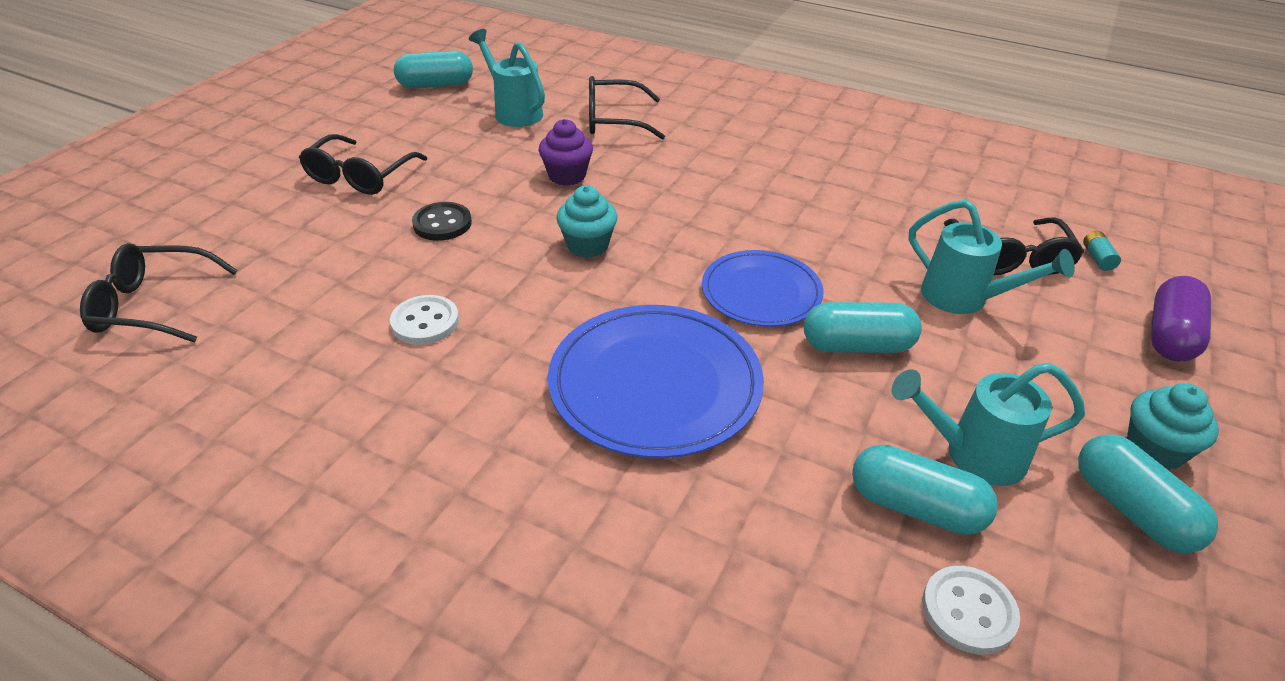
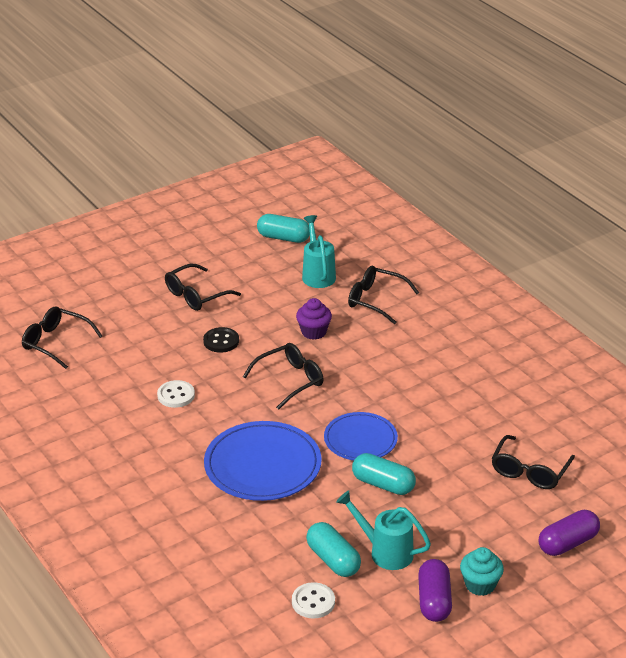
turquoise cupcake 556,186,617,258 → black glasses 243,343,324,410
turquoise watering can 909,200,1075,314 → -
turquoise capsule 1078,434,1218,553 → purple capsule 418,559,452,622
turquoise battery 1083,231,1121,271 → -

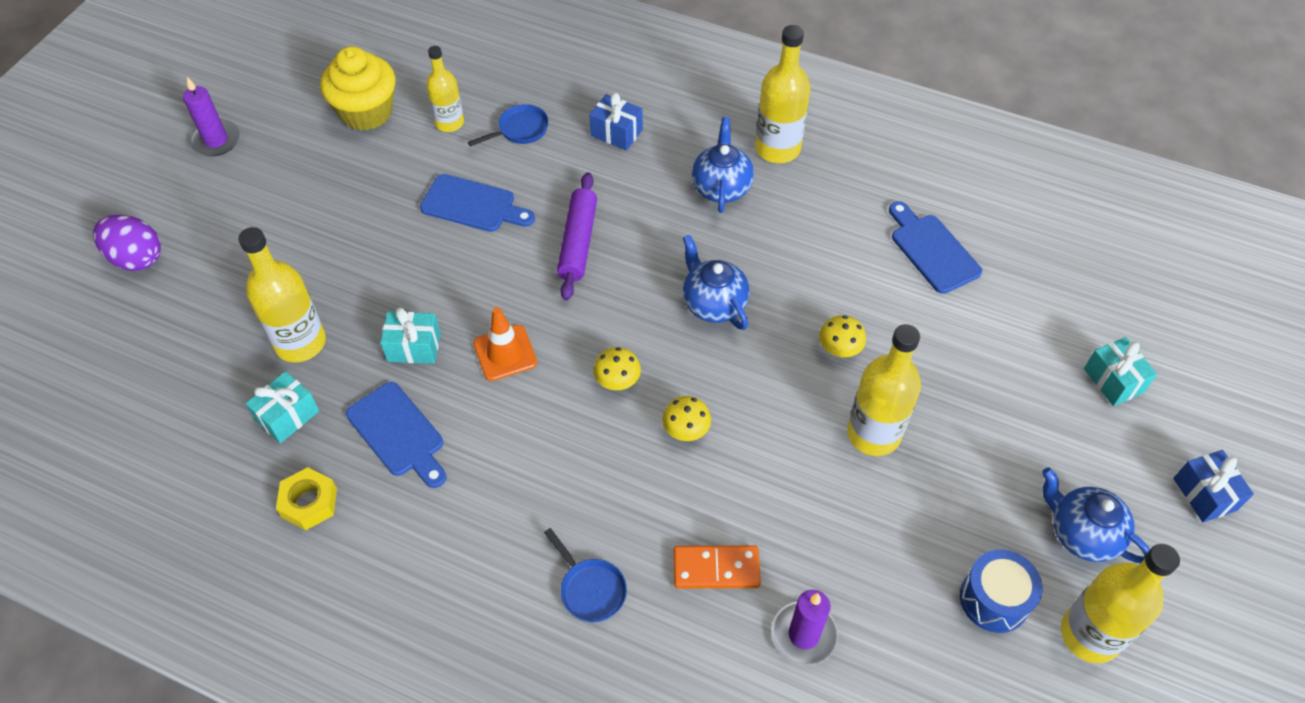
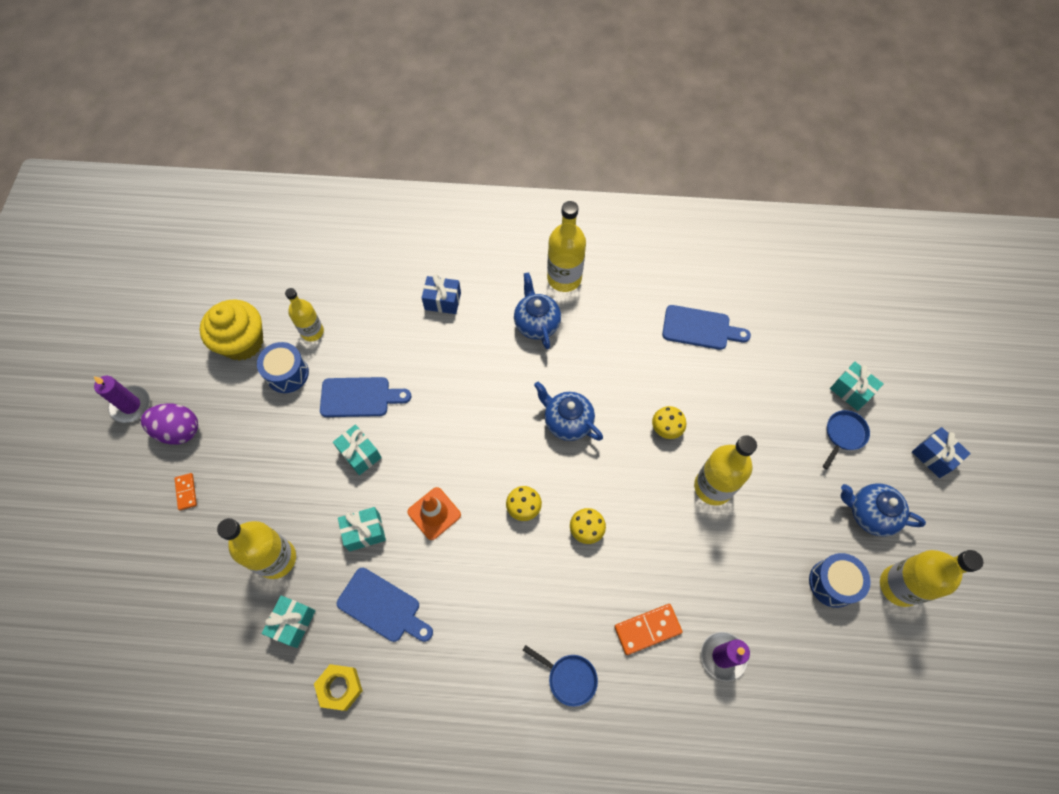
purple egg 93,215,161,271 → purple egg 141,404,198,445, move
blue pan 468,104,549,147 → blue pan 823,410,870,470, move
purple rolling pin 557,172,597,301 → -
blue cutting board 889,201,982,294 → blue cutting board 662,305,751,350, 150 degrees clockwise
- → orange domino 174,473,197,510
- → blue drum 257,342,309,393
- → turquoise gift 333,424,382,475

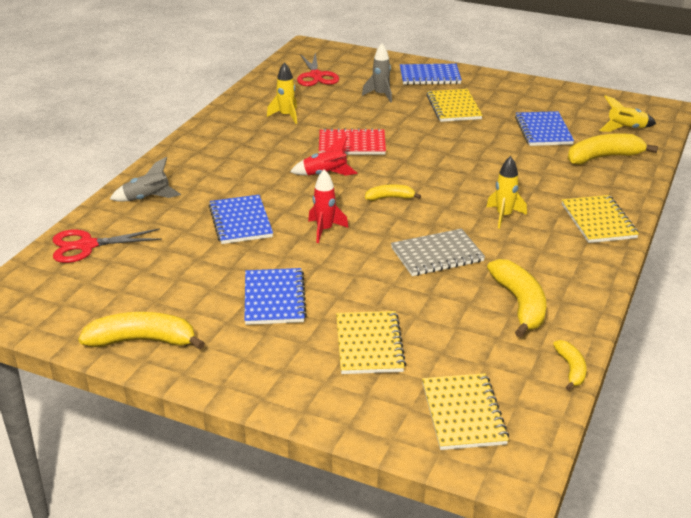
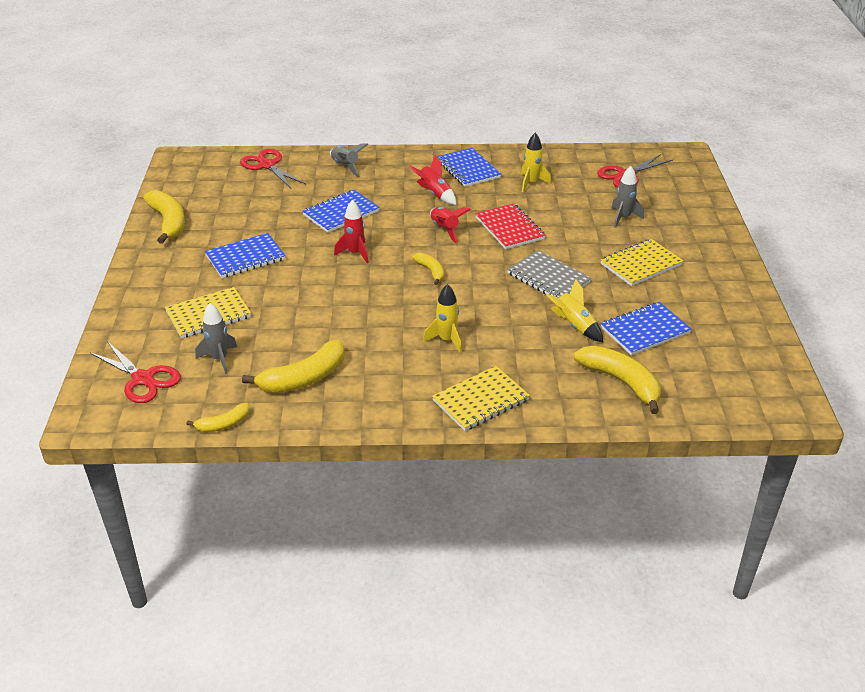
grey notebook 391,229,485,276 → grey notebook 507,250,592,298, move
blue notebook 400,64,462,85 → blue notebook 437,148,501,187, move
yellow notebook 422,373,509,450 → red scissors 89,341,181,403
yellow rocket 599,95,656,132 → yellow rocket 547,279,603,342, move
- → grey rocket 195,303,237,374
- → red rocket 409,155,456,205

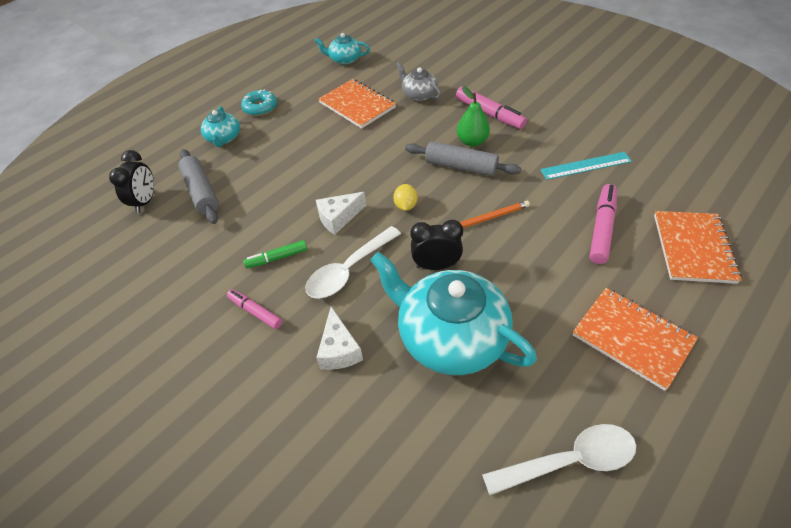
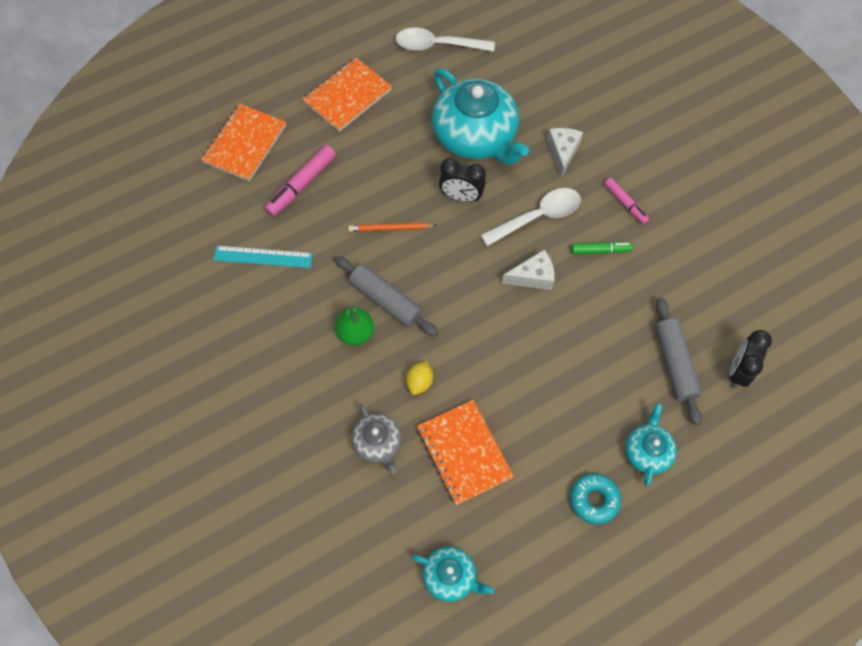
yellow lemon 393,184,418,211 → yellow lemon 406,361,433,395, move
pink marker 456,86,527,129 → -
orange notebook 572,288,698,391 → orange notebook 303,57,392,132, 75 degrees clockwise

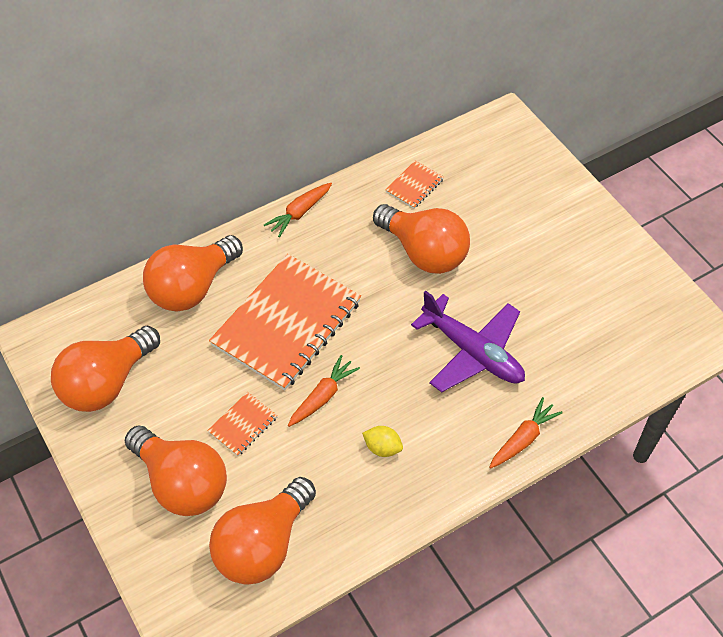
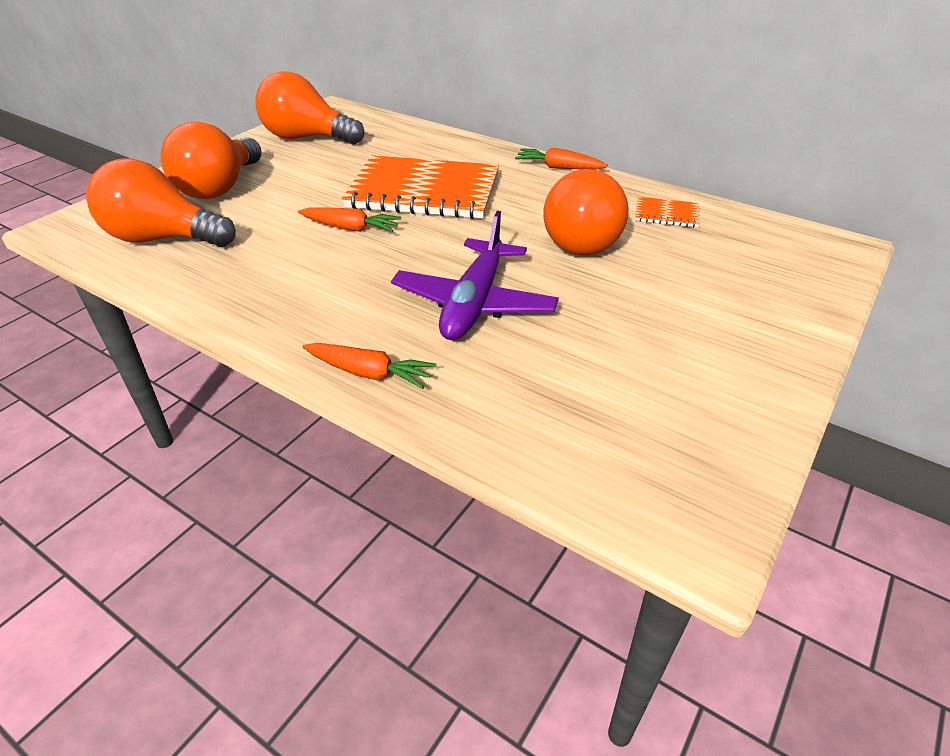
orange light bulb 143,235,243,312 → -
orange notebook 207,392,278,456 → -
yellow lemon 362,426,403,457 → -

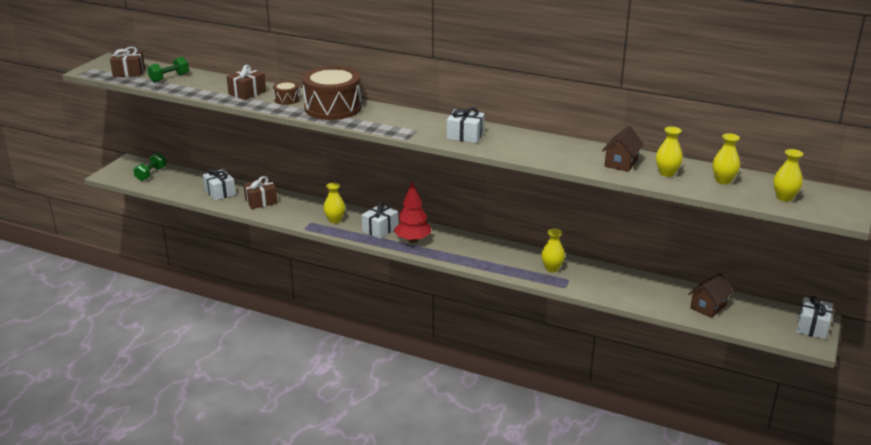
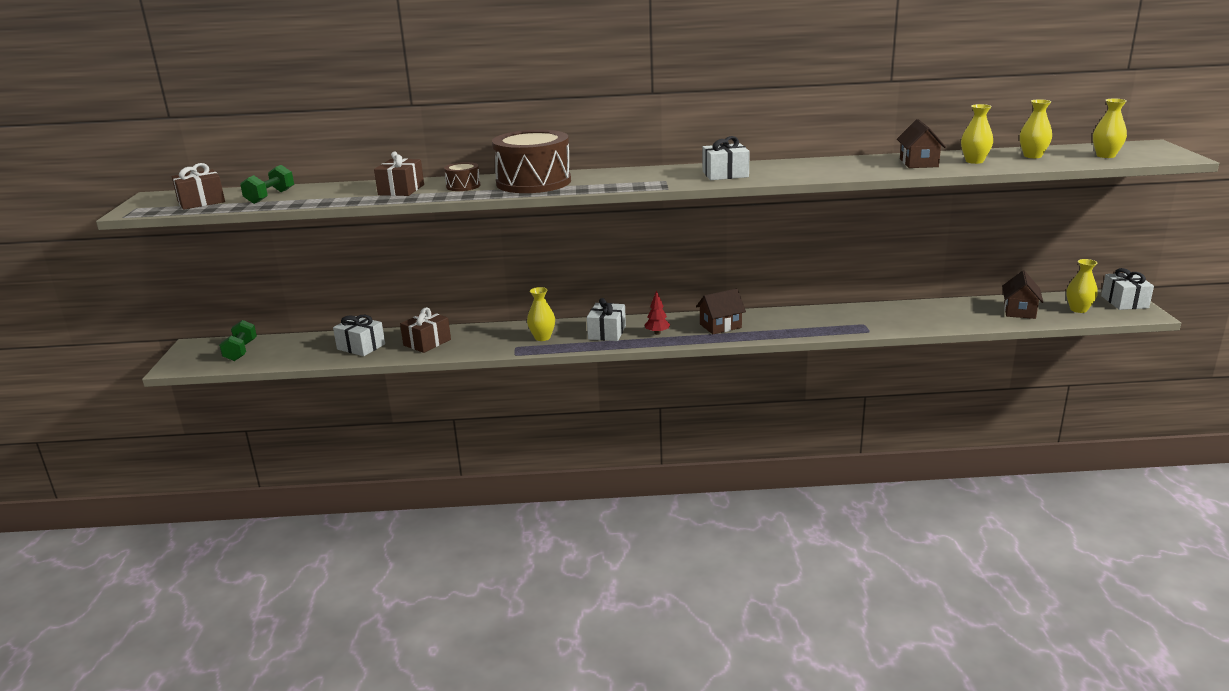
red tree 394,181,431,243 → red tree 645,290,670,335, x0.54
yellow vase 541,228,565,272 → yellow vase 1066,259,1098,313, move
- → brown house 696,289,746,334

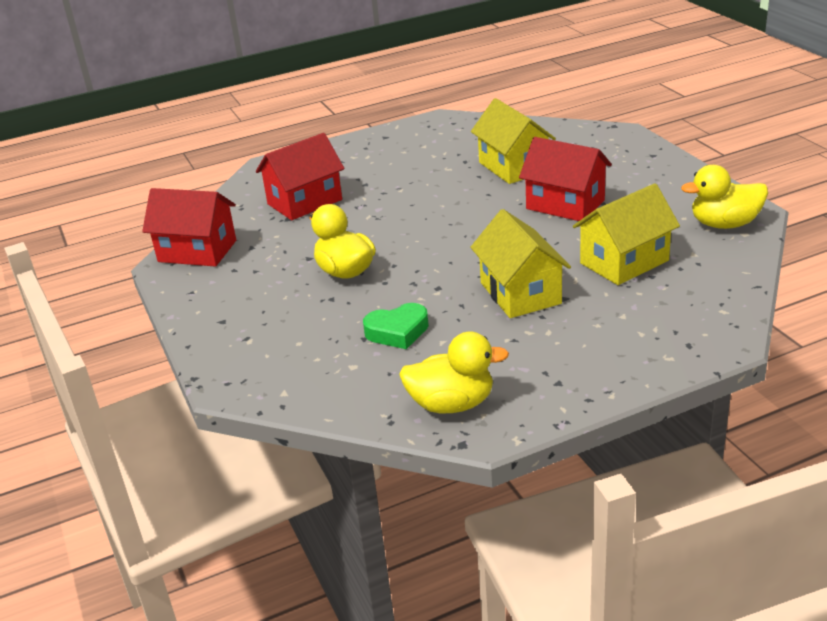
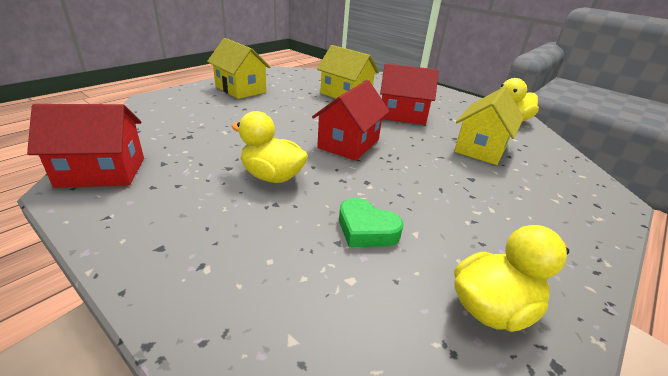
red house 256,133,344,220 → red house 312,80,390,161, move
green heart 363,303,429,349 → green heart 339,198,403,247, 75 degrees clockwise
yellow house 470,209,571,318 → yellow house 207,38,271,99, move

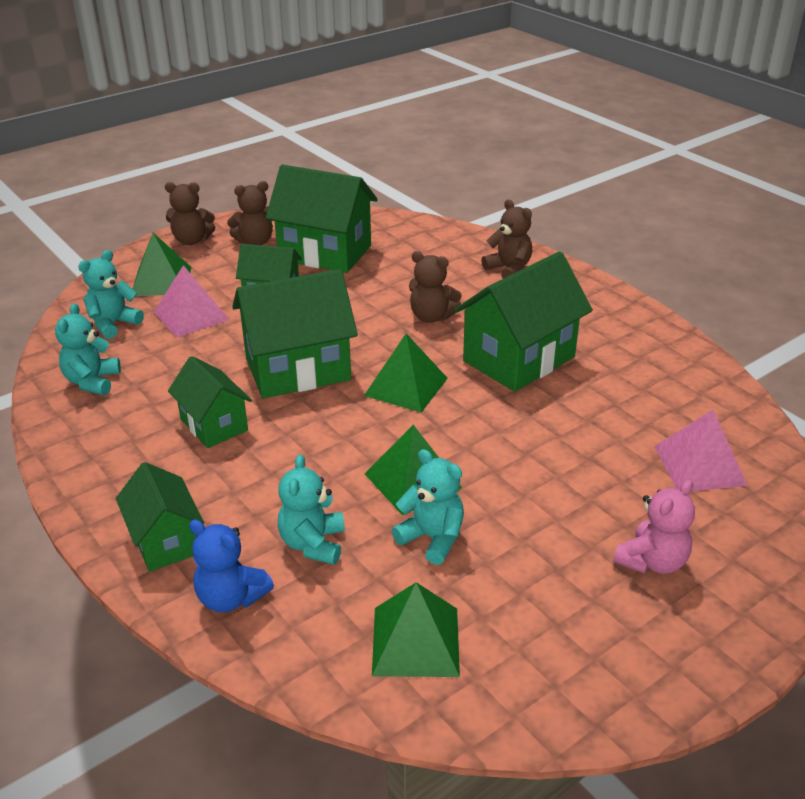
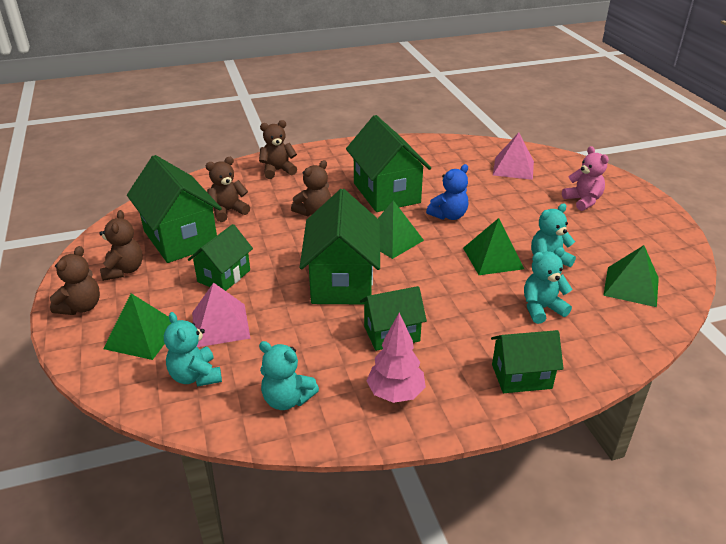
blue teddy bear 189,519,274,612 → blue teddy bear 426,164,468,220, move
green house 266,164,378,273 → green house 127,155,222,263, 75 degrees counterclockwise
turquoise teddy bear 278,454,345,565 → turquoise teddy bear 524,247,572,324, 135 degrees clockwise
- → brown teddy bear 206,157,250,222
- → pink tree 366,313,426,403

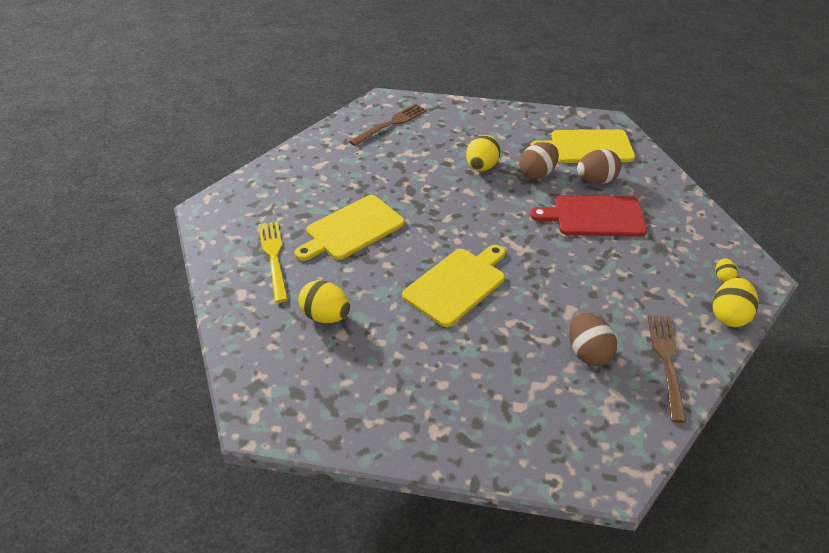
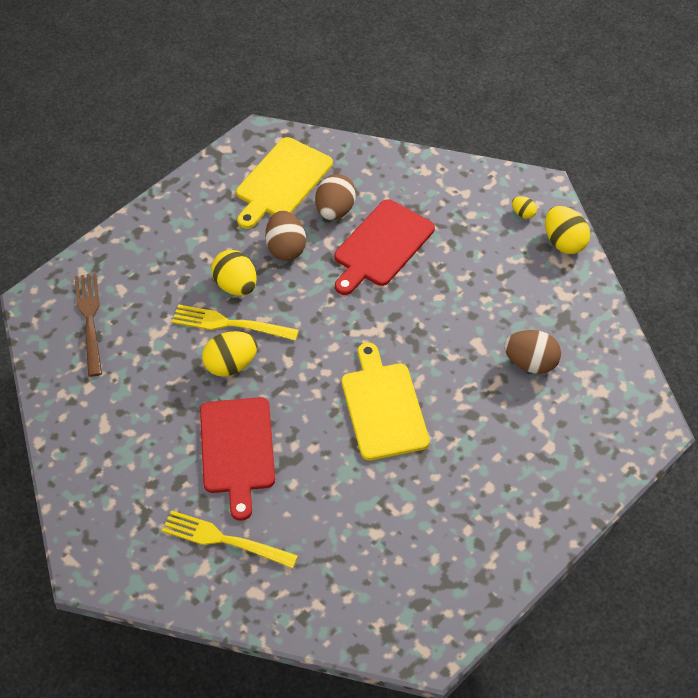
yellow cutting board 295,195,404,261 → red cutting board 200,397,275,521
yellow egg 298,280,350,323 → yellow egg 202,331,257,377, move
brown fork 648,315,686,423 → -
- → yellow fork 172,304,299,341

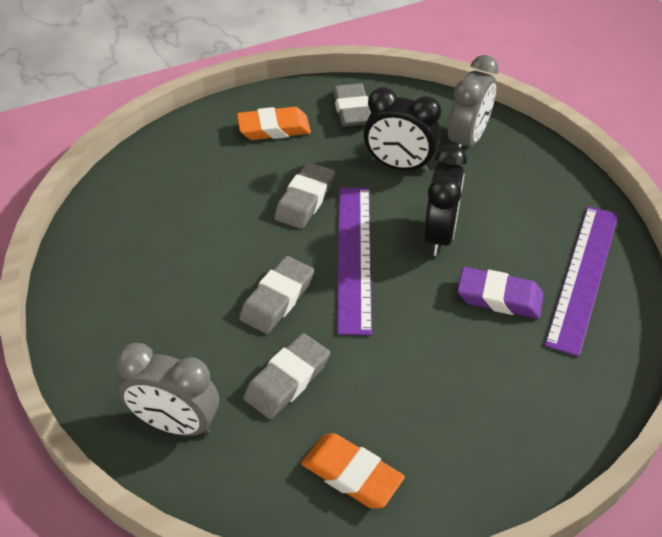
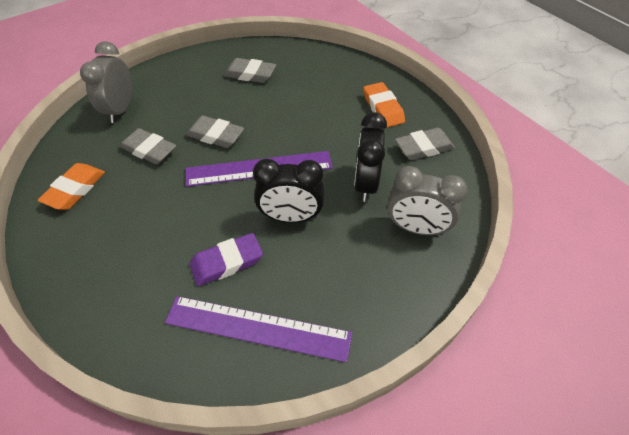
grey eraser 274,162,335,229 → grey eraser 224,58,276,83, move
purple eraser 457,267,544,319 → purple eraser 189,233,263,286, 60 degrees clockwise

